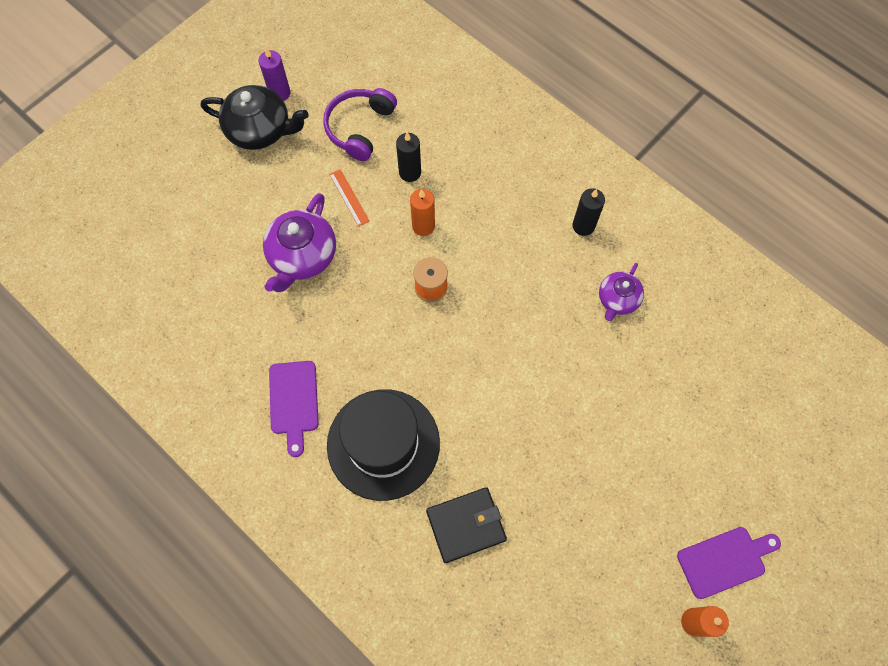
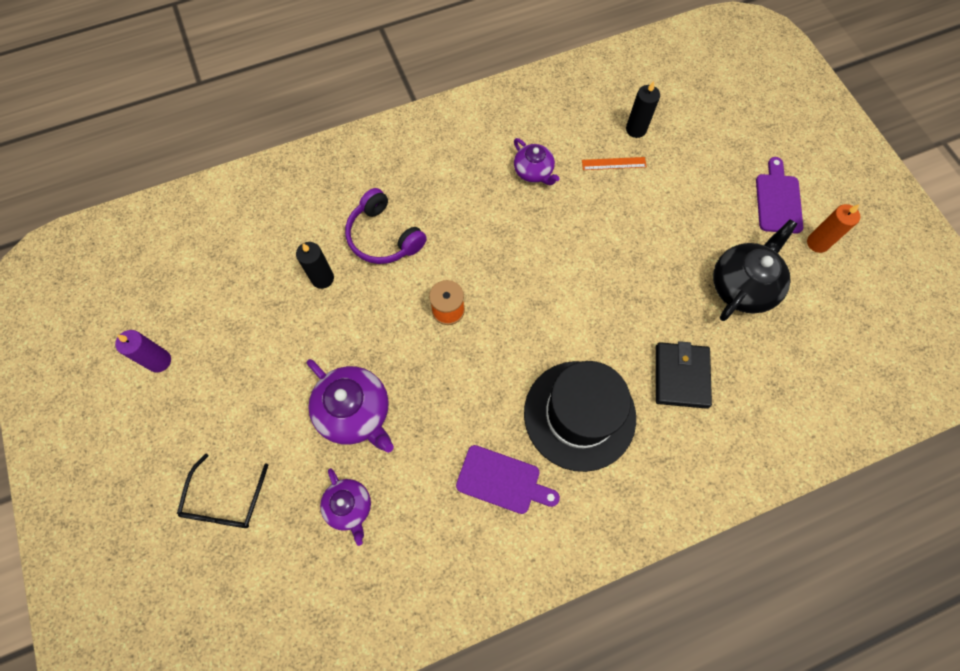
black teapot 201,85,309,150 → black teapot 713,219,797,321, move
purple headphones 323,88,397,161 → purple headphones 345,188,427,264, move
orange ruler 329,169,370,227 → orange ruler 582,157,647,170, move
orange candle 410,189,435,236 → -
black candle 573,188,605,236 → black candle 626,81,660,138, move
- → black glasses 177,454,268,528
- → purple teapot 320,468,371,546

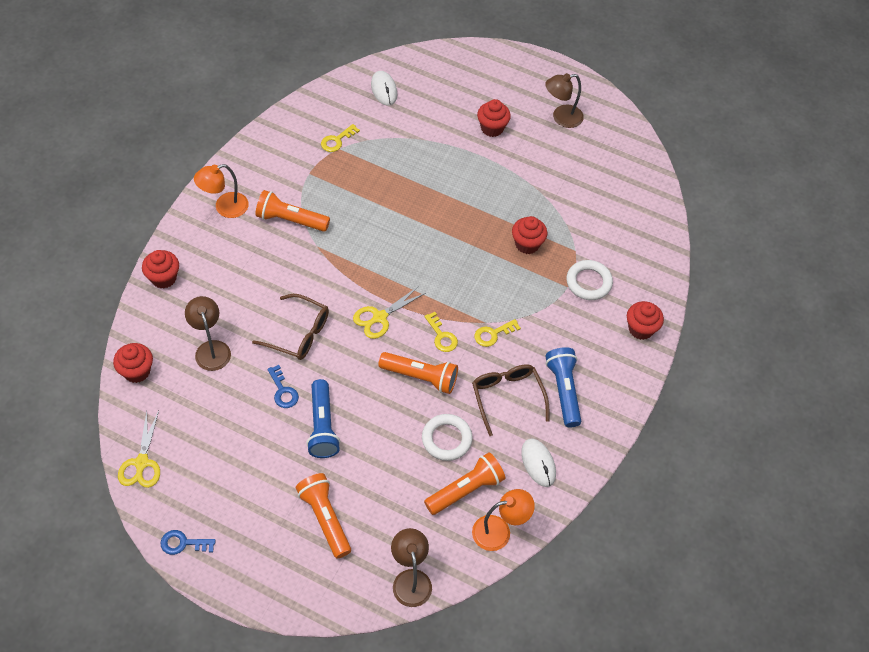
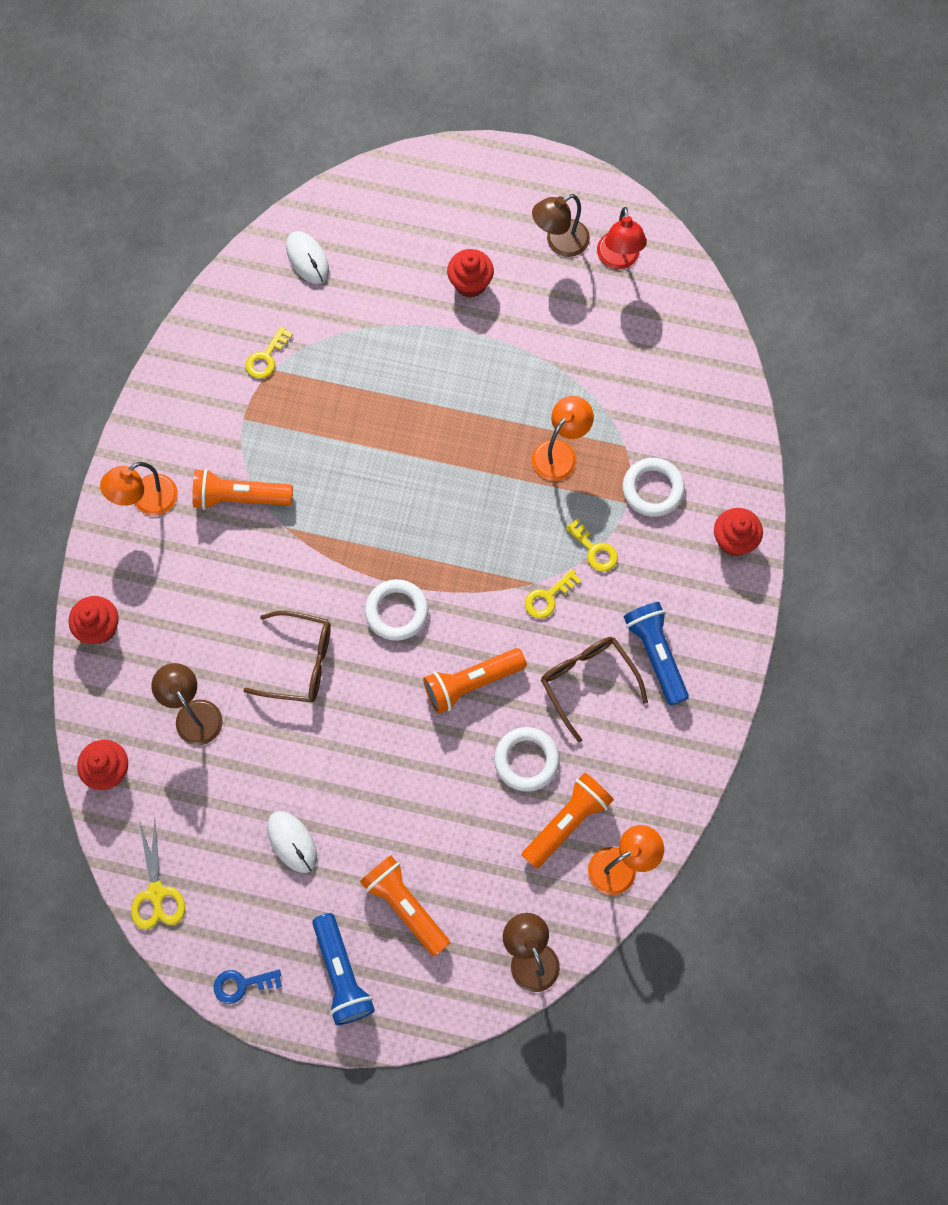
blue key 268,365,299,408 → -
blue flashlight 306,379,340,458 → blue flashlight 312,913,375,1025, move
yellow scissors 353,286,426,339 → white ring 365,579,428,641
orange flashlight 378,352,458,394 → orange flashlight 423,648,527,714, 150 degrees clockwise
yellow key 424,312,458,352 → yellow key 565,518,618,572, move
red cupcake 512,216,547,254 → orange lamp 532,396,594,481
white mouse 521,438,556,487 → white mouse 267,811,317,873, move
- → red lamp 597,207,647,269

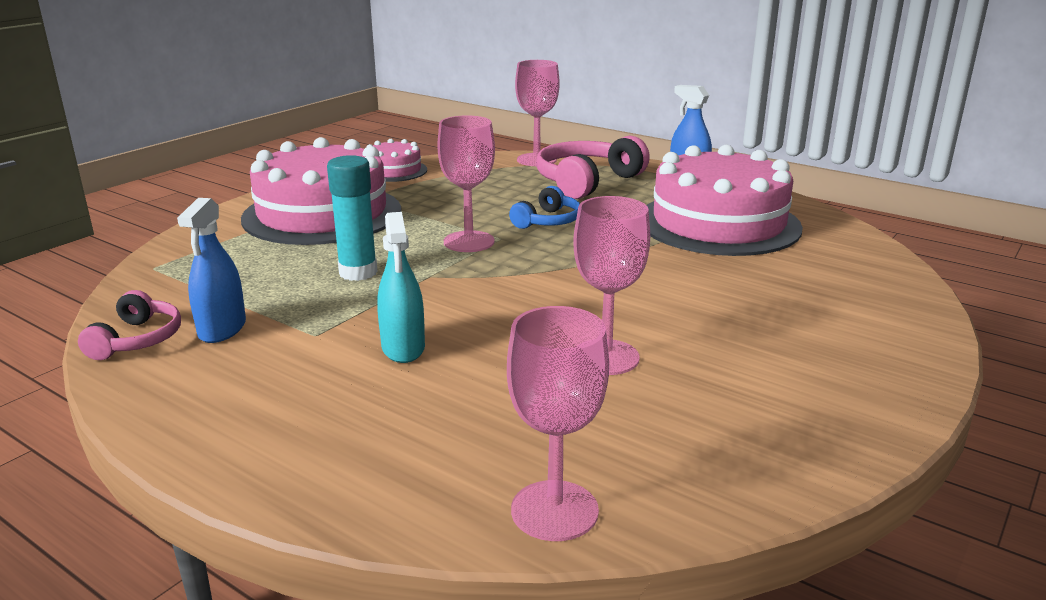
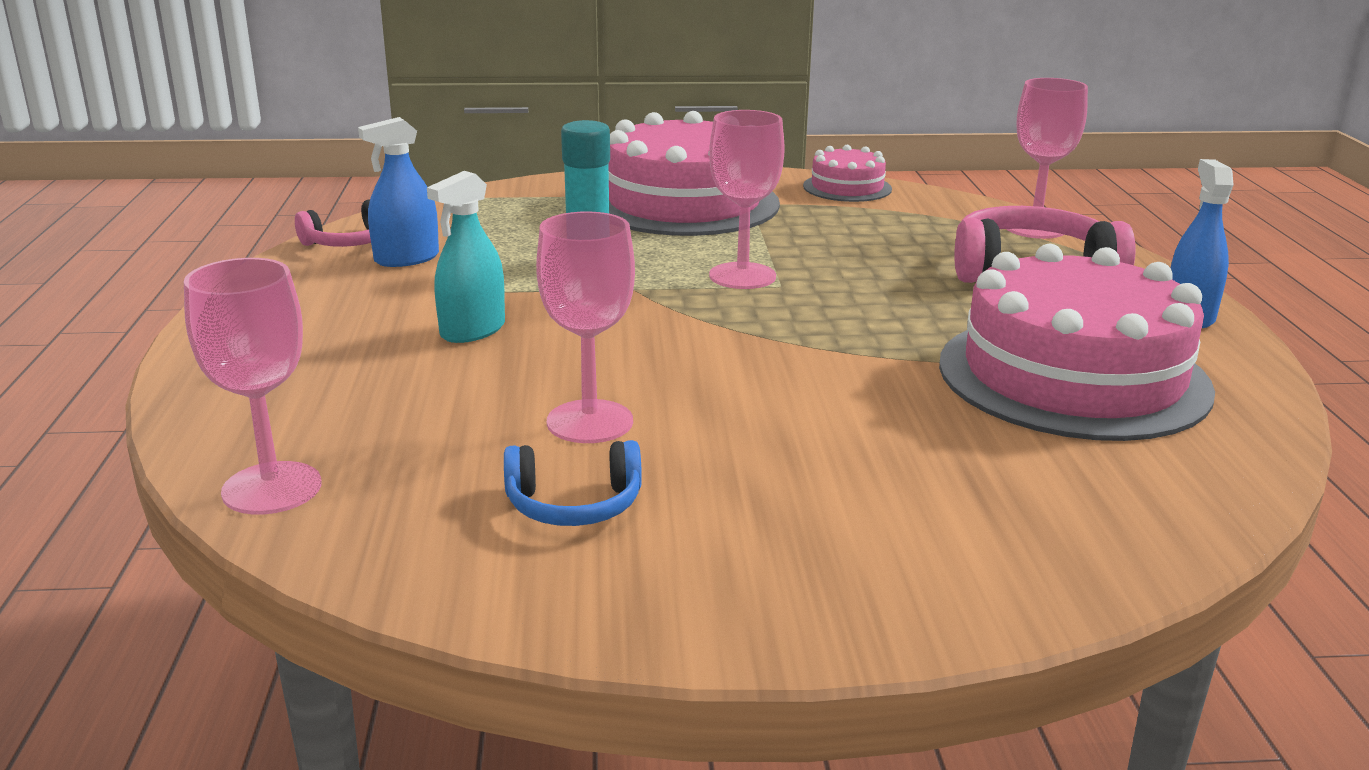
blue headphones 509,186,580,229 → blue headphones 504,440,642,526, move

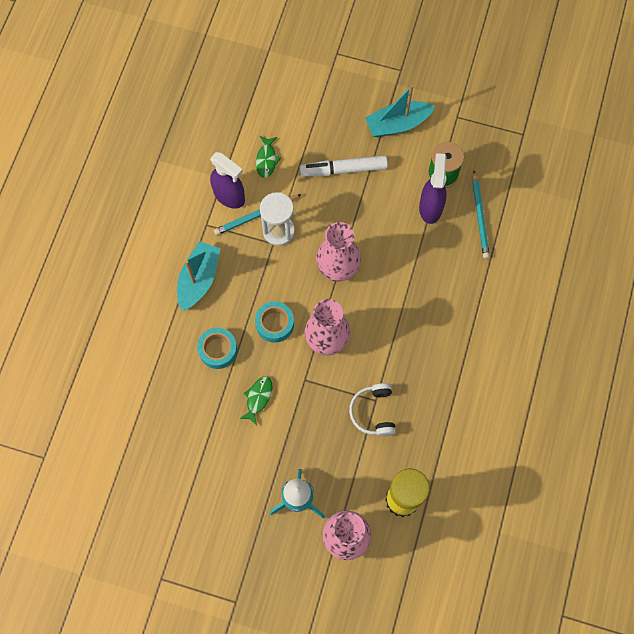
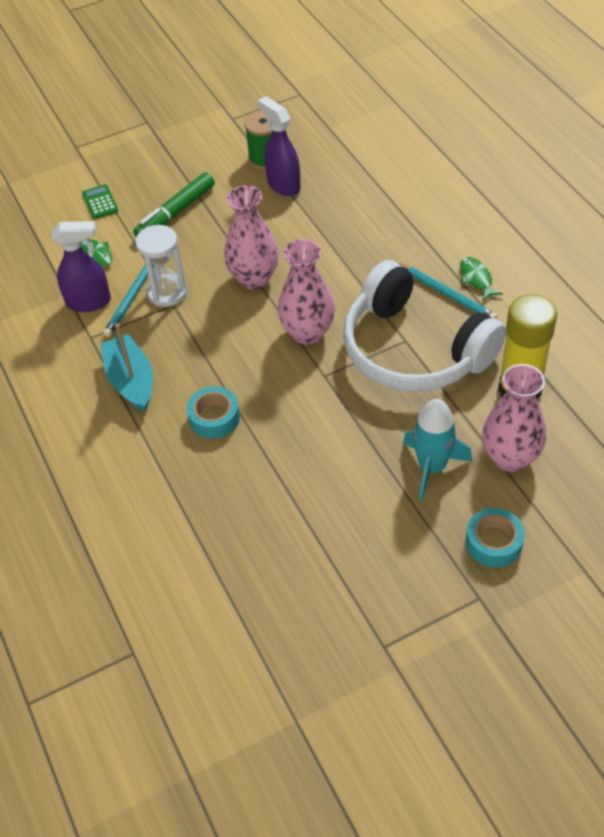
green fish 239,376,272,425 → green fish 460,257,503,301, move
turquoise tape 255,301,294,343 → turquoise tape 466,508,525,567, move
white marker 300,155,388,177 → green marker 133,172,215,237
white headphones 349,383,396,436 → white headphones 343,260,506,392, x2.30
turquoise boat 365,85,435,137 → -
turquoise pencil 472,171,490,259 → turquoise pencil 398,263,497,319, move
- → green calculator 82,184,118,219

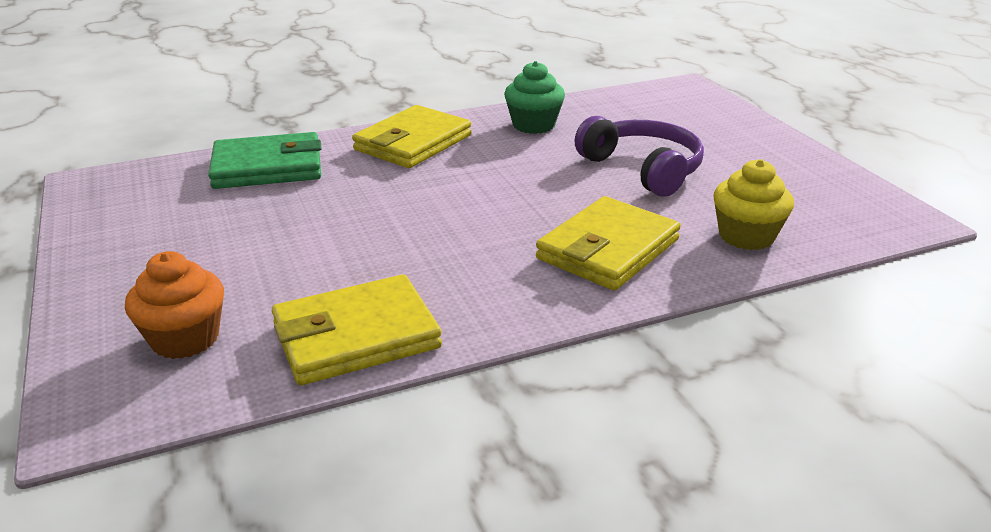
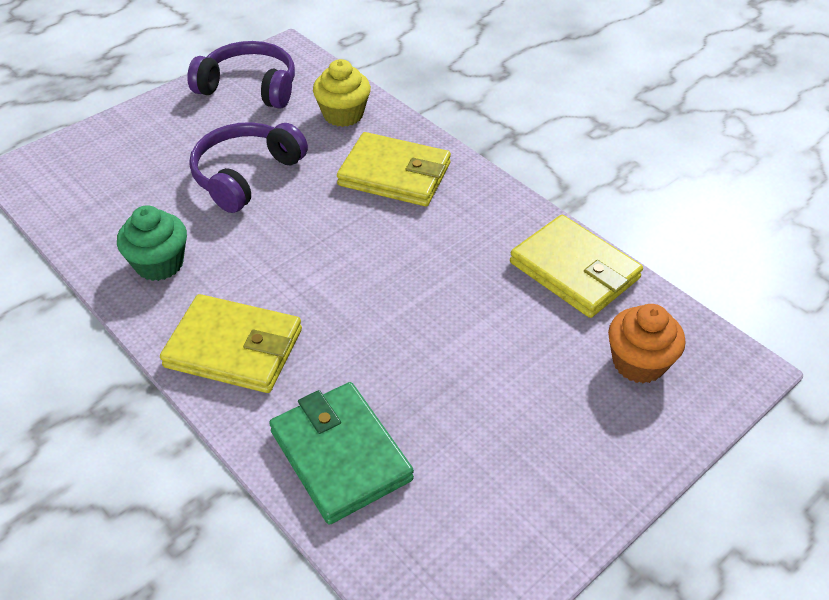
- → purple headphones 187,41,295,109

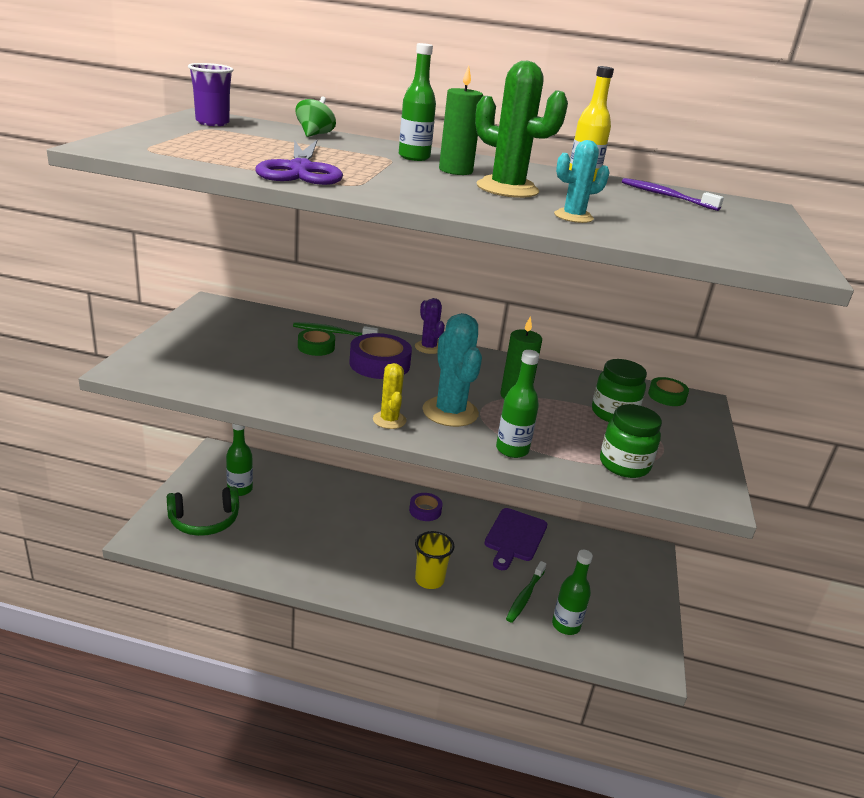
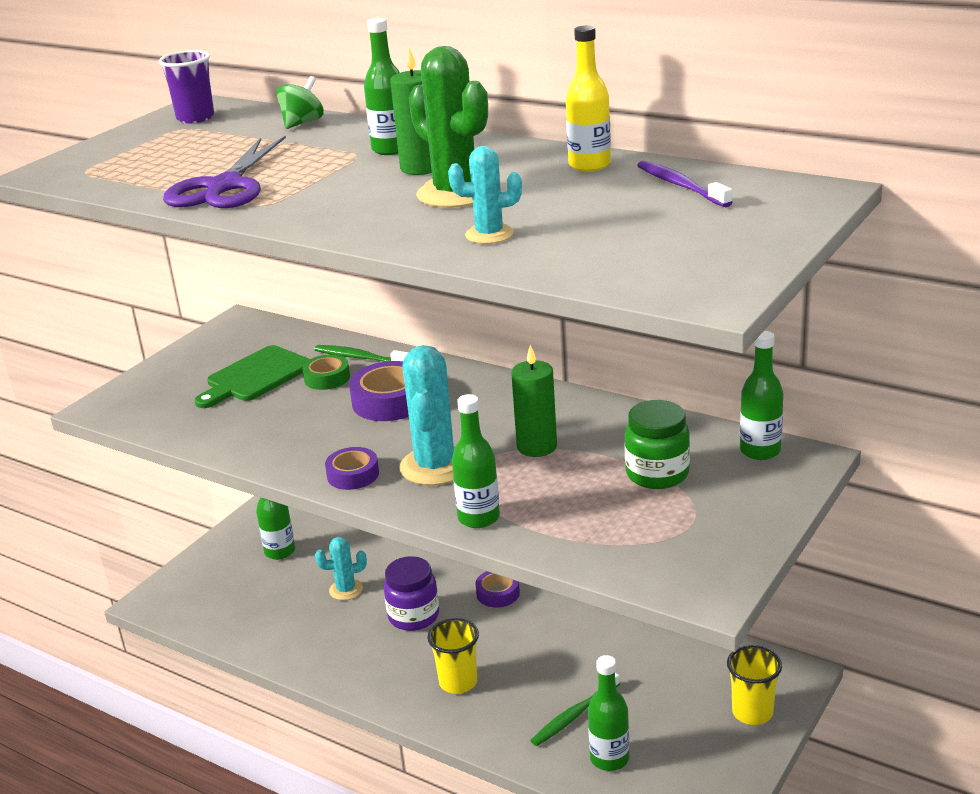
green headphones 167,487,239,536 → -
yellow cactus 373,363,406,429 → purple tape 325,447,379,490
purple cactus 415,298,445,354 → -
purple cutting board 484,508,547,570 → -
green jar 600,404,662,478 → -
green tape 648,377,689,406 → green bottle 740,331,783,460
- → green cutting board 194,345,310,408
- → turquoise cactus 315,537,367,600
- → purple jar 384,556,439,631
- → yellow cup 727,645,782,725

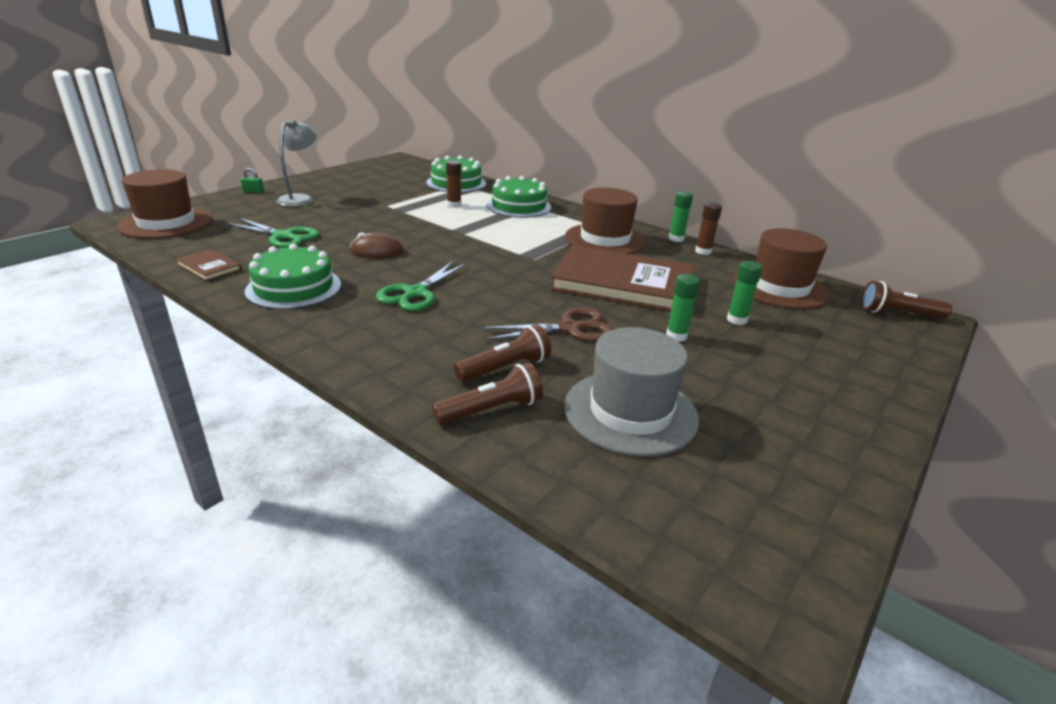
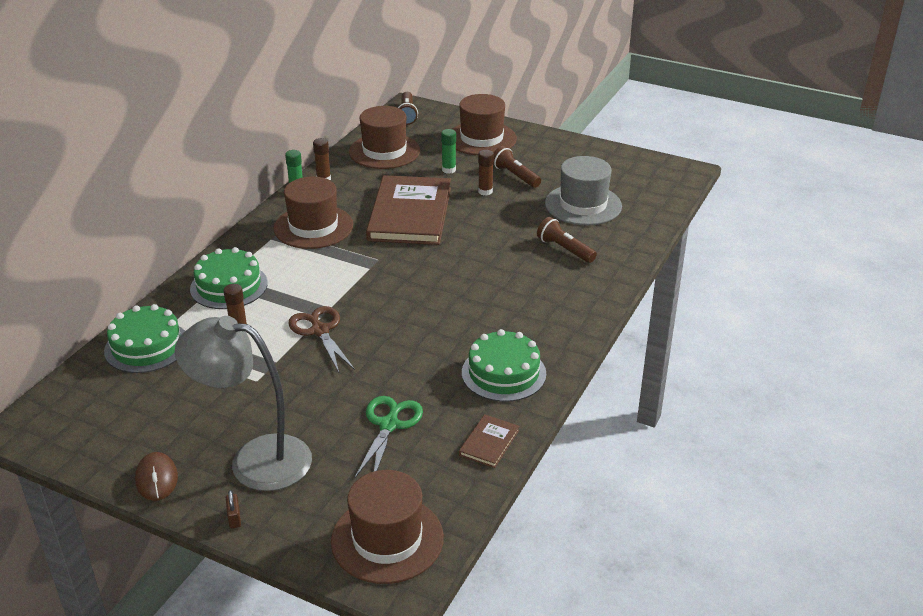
green padlock 241,168,264,193 → brown padlock 226,490,241,528
grey lamp 276,119,317,207 → grey lamp 175,316,312,491, x1.65
brown mouse 350,233,403,258 → brown mouse 135,452,178,501, move
green scissors 376,261,467,311 → -
brown flashlight 432,362,543,425 → brown flashlight 493,146,541,188, move
brown scissors 481,308,614,342 → brown scissors 288,306,355,372, move
green glue stick 666,274,700,342 → brown glue stick 478,150,494,196
- → brown hat 453,94,517,155

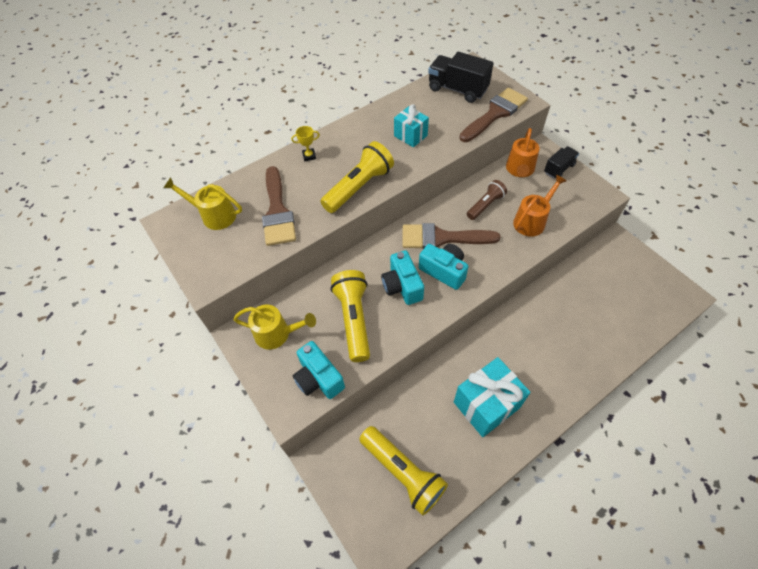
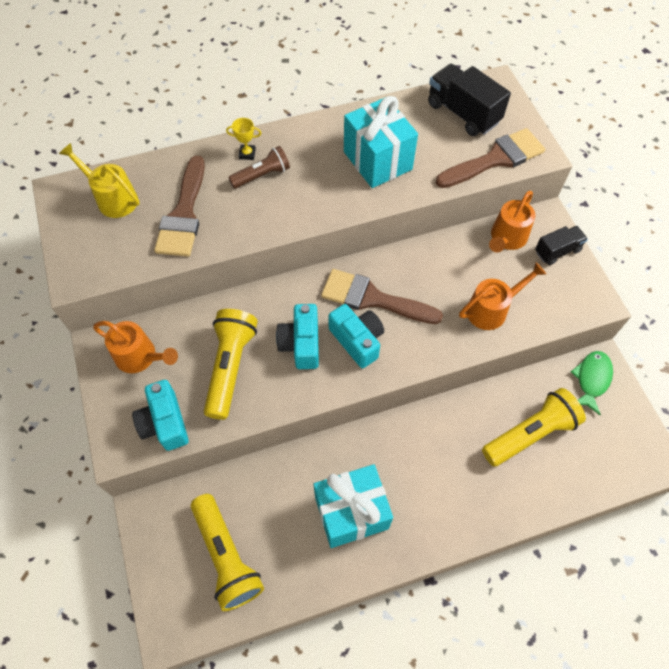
yellow watering can 233,305,316,349 → orange watering can 93,321,178,373
yellow flashlight 320,141,394,213 → yellow flashlight 482,388,586,467, move
turquoise gift 394,104,429,148 → turquoise gift 344,96,418,188, x1.69
brown flashlight 467,180,507,220 → brown flashlight 228,146,290,188, move
- → green fish 571,351,613,415

